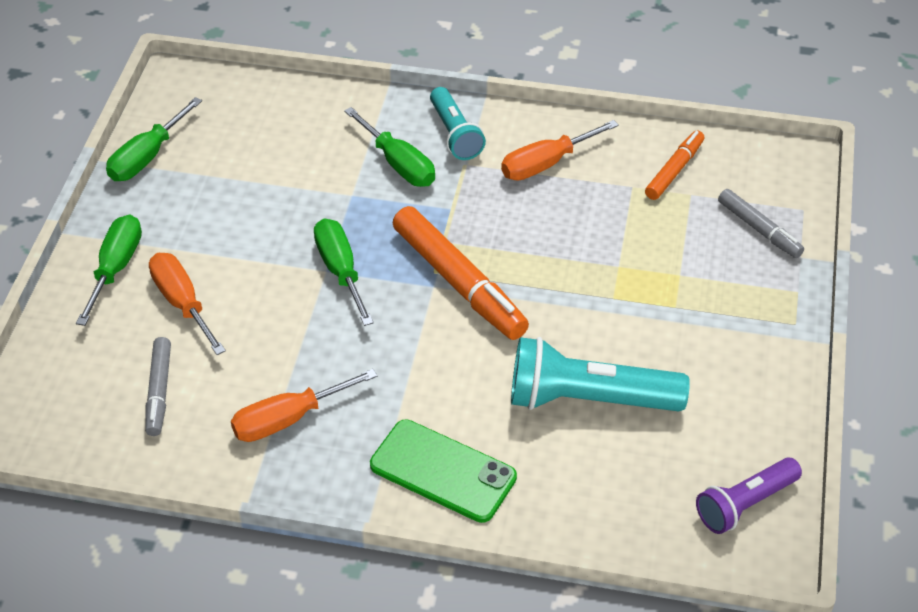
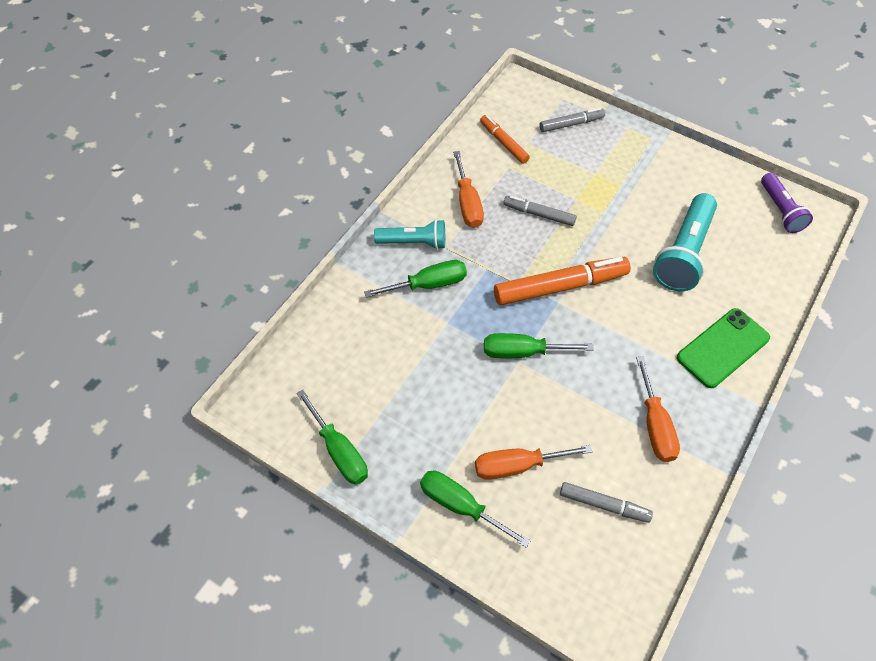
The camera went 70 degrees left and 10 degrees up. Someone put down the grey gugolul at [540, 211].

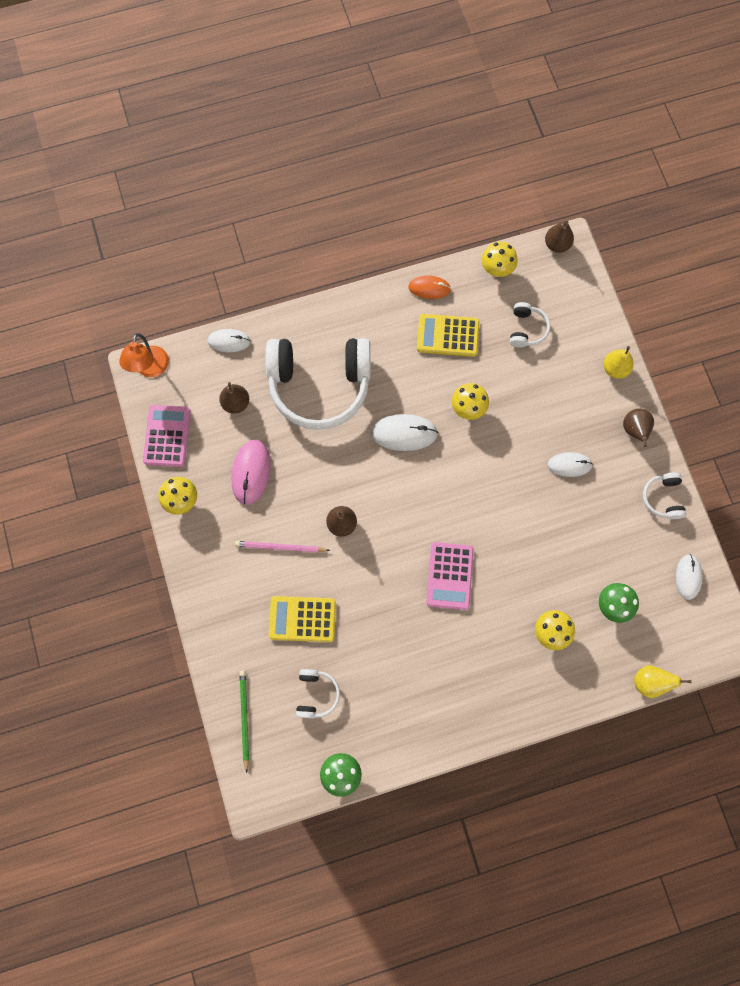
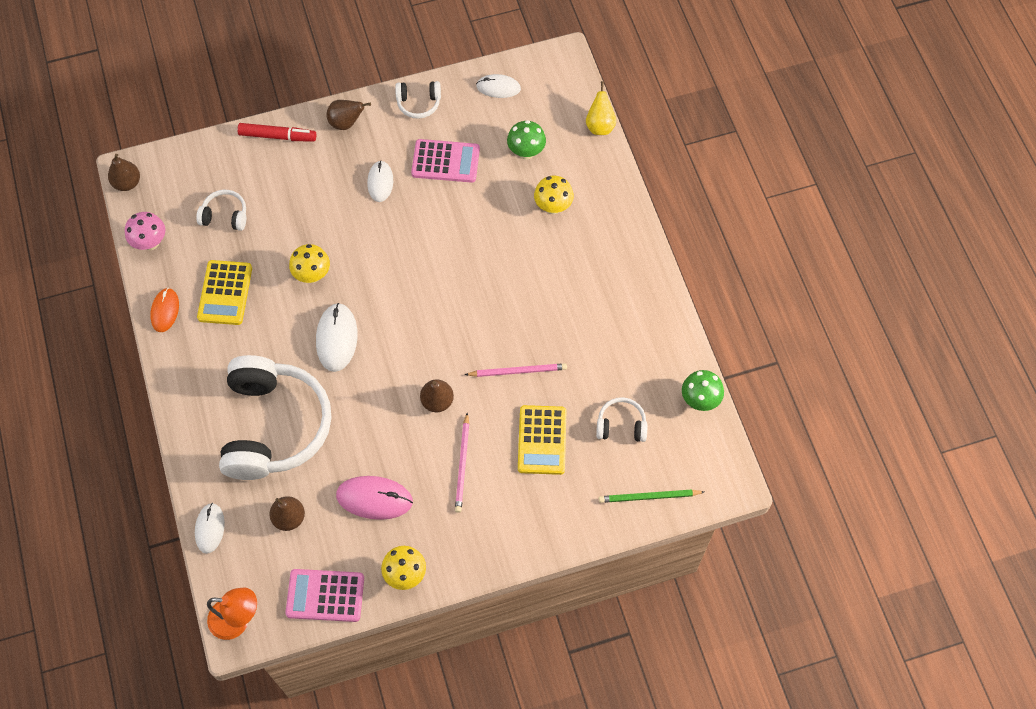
The camera went 90 degrees left and 10 degrees down. Someone repainted the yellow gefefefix at [499, 259], which became the pink gefefefix at [145, 231]. Someone swapped the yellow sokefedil at [619, 362] for the red gugolul at [276, 132]. Someone carried the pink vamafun from [450, 576] to [445, 161]. Someone put down the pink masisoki at [515, 370].

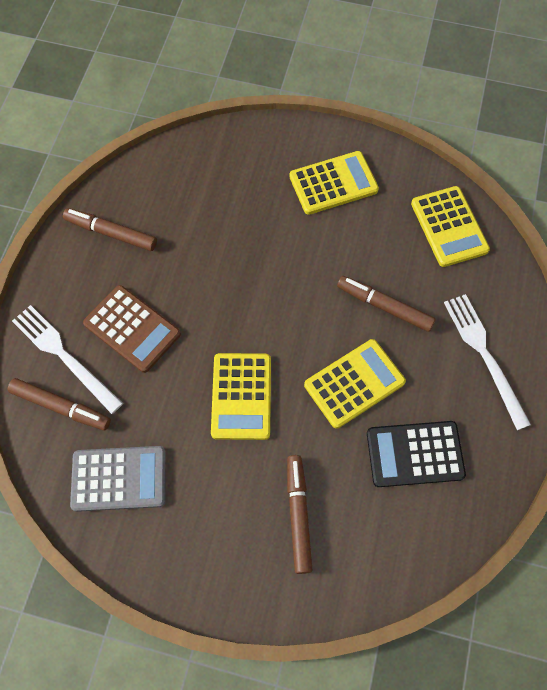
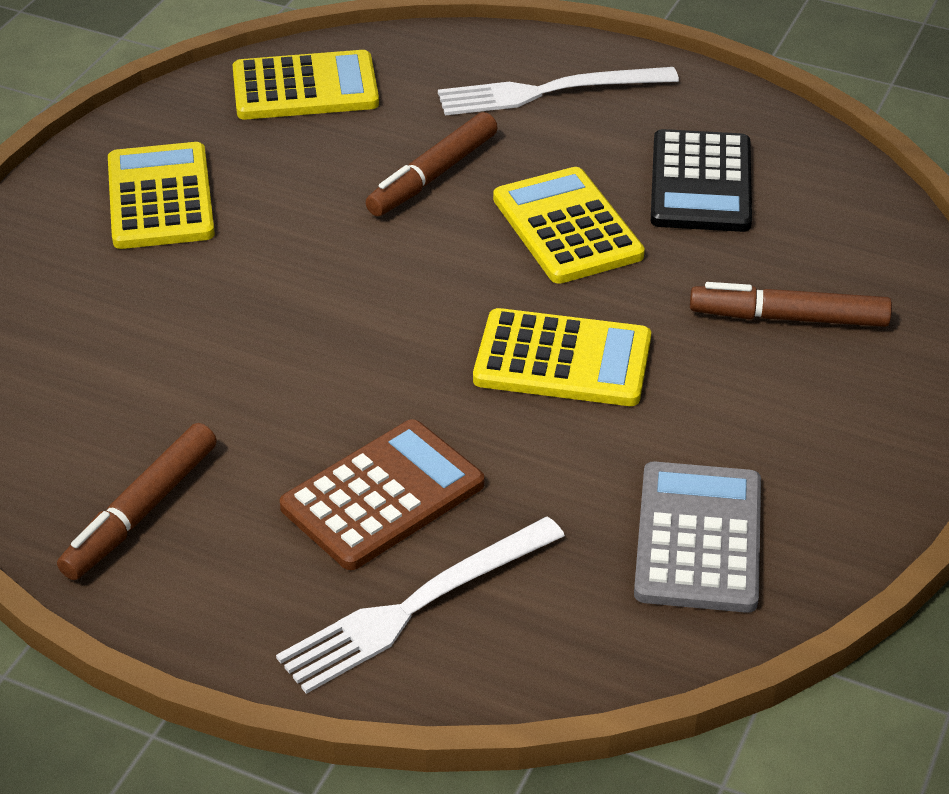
The camera went 80 degrees left and 25 degrees down. Someone took away the brown gugolul at [59, 404].

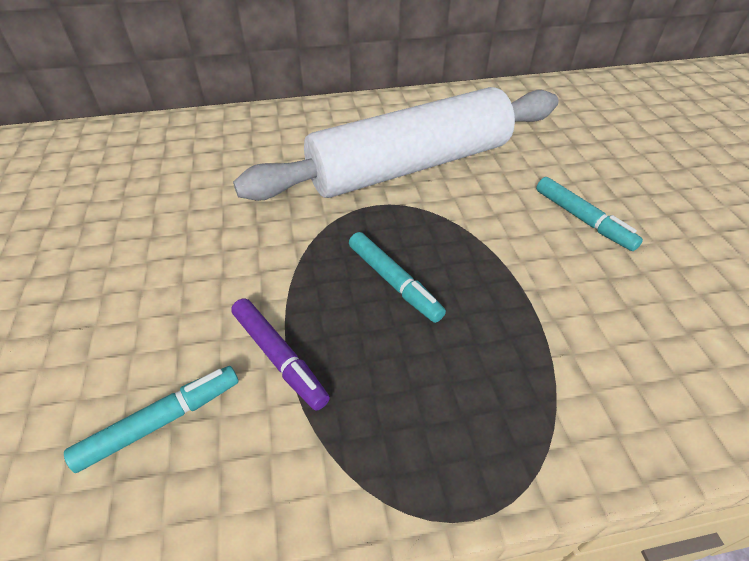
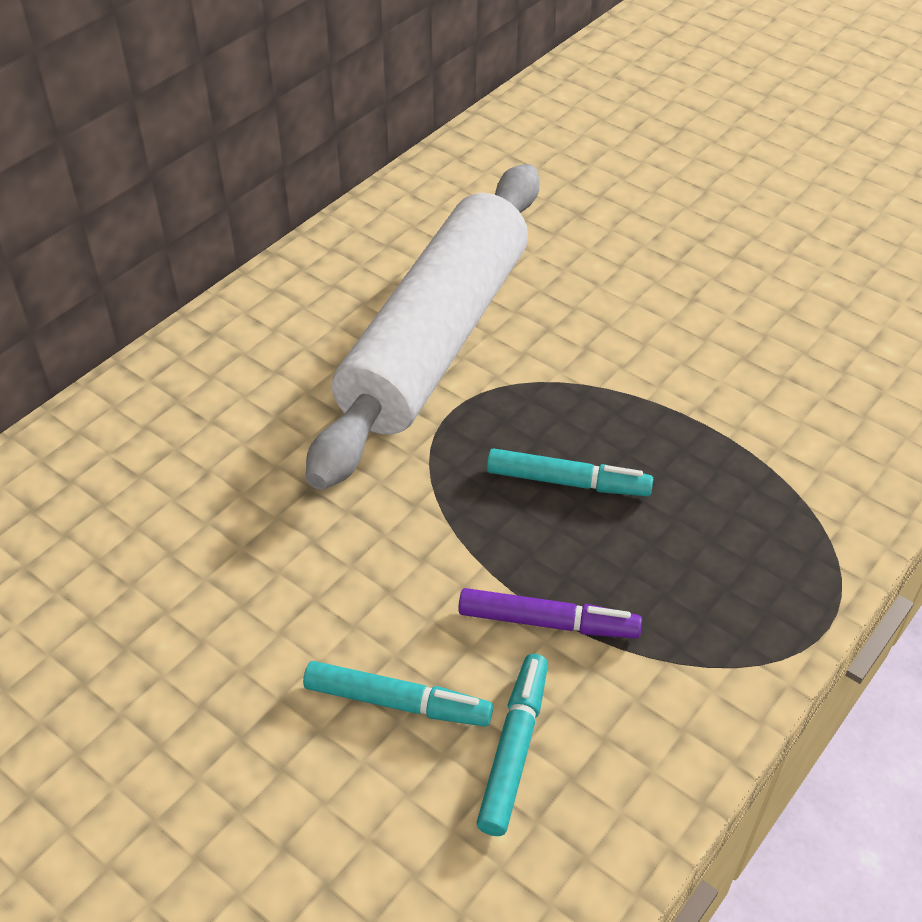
The camera went 40 degrees left and 0 degrees up. Someone carried the turquoise gugolul from [589, 214] to [398, 694].

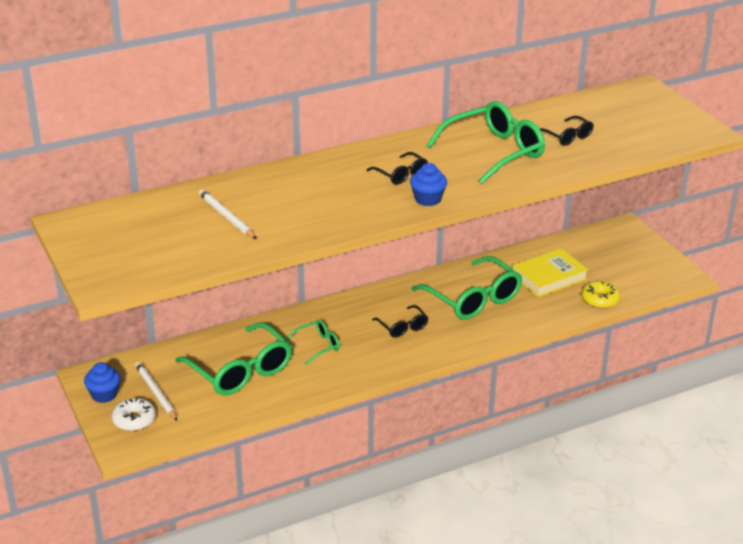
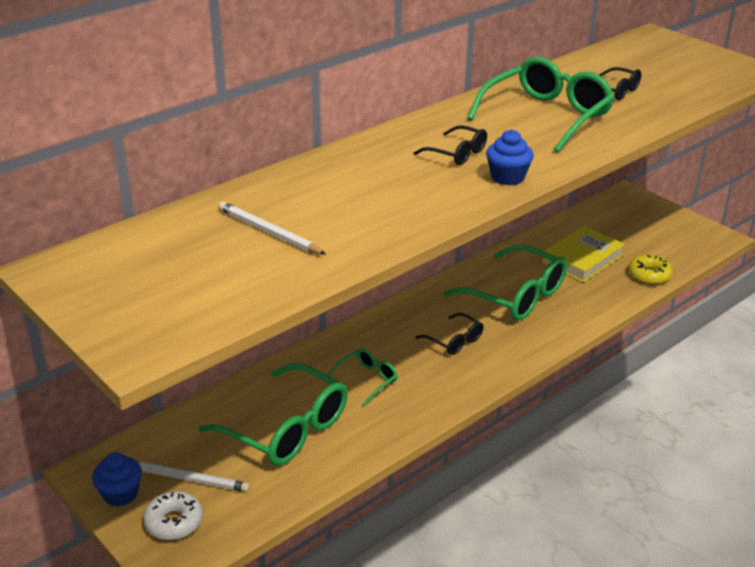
The camera went 15 degrees left and 0 degrees up. Someone rotated the white masisoki at [156, 391] by 150 degrees clockwise.

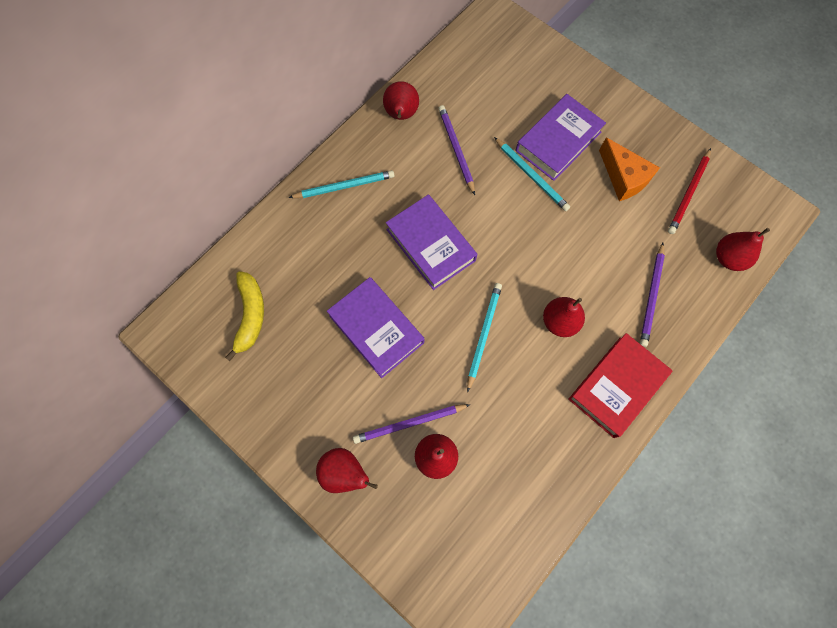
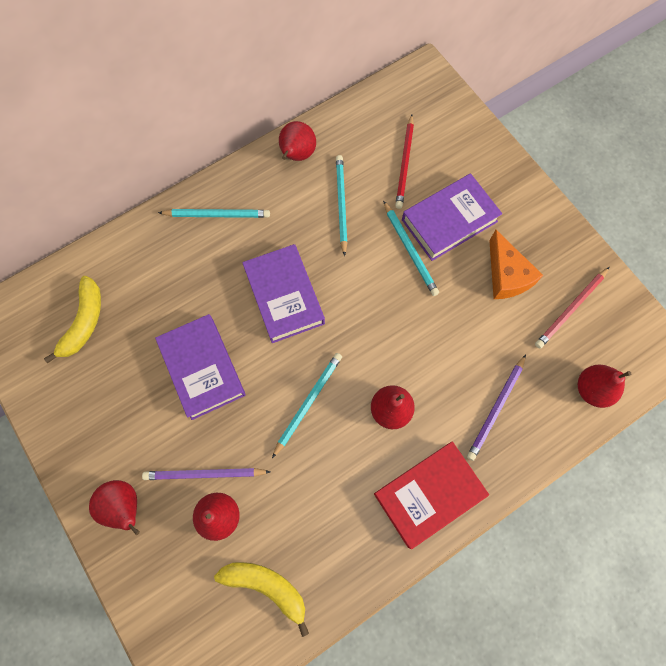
The camera went 15 degrees right and 0 degrees up. Someone put down the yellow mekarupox at [261, 599]. Someone repainted the purple masisoki at [456, 150], which became the turquoise masisoki at [342, 205]. Someone put down the red masisoki at [404, 162].

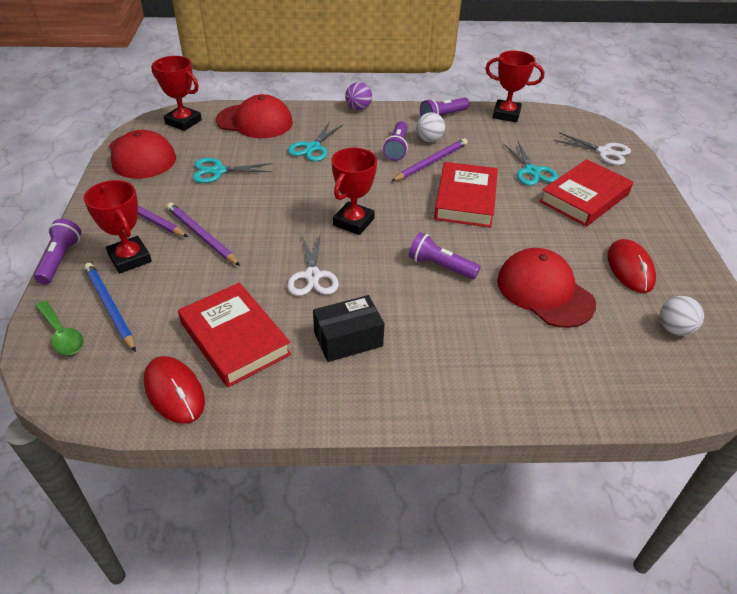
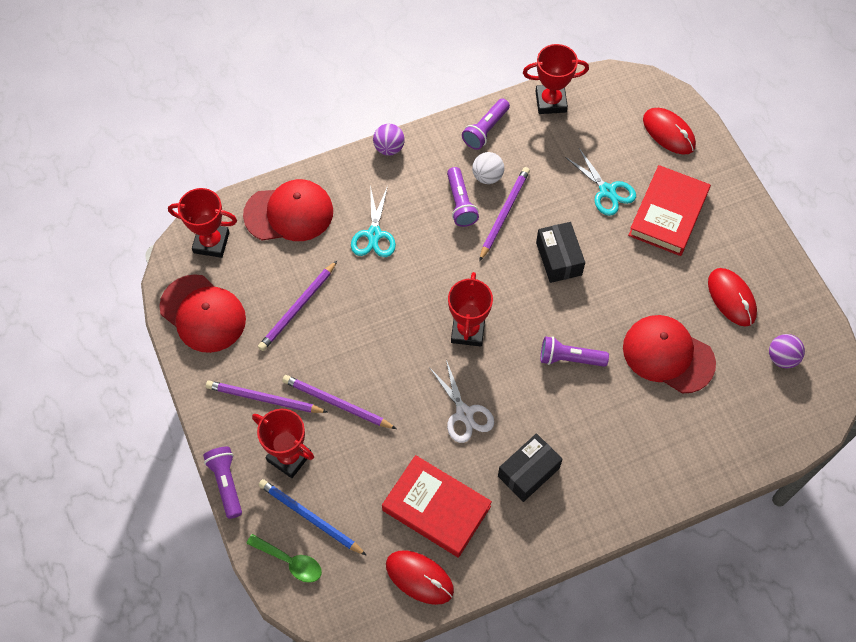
The camera went 20 degrees left and 20 degrees up. Someone swapped the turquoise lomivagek at [233, 170] for the purple masisoki at [297, 306]. Someone swapped the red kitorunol at [466, 194] for the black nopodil at [560, 252]. Someone swapped the white lomivagek at [592, 148] for the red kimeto at [669, 131]. Someone repainted the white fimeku at [682, 316], which became the purple fimeku at [787, 351].

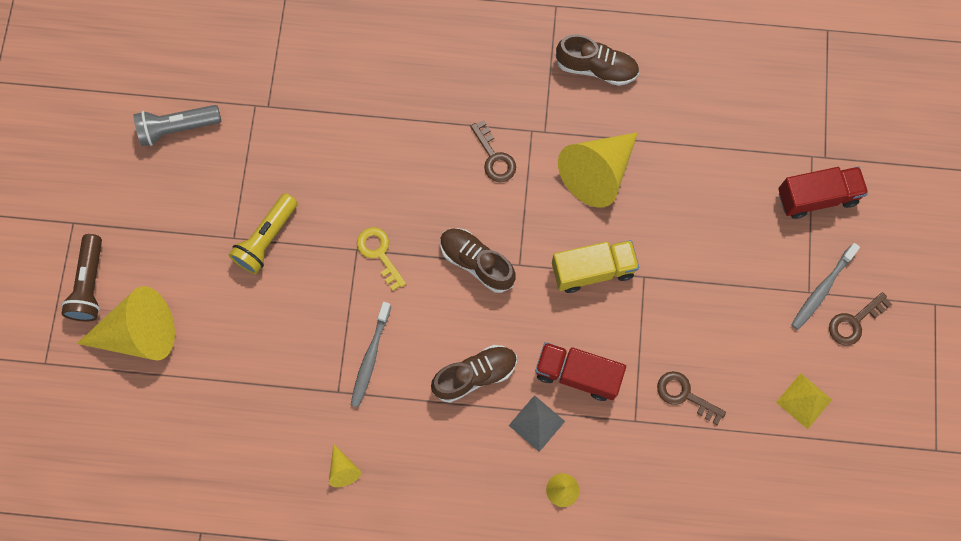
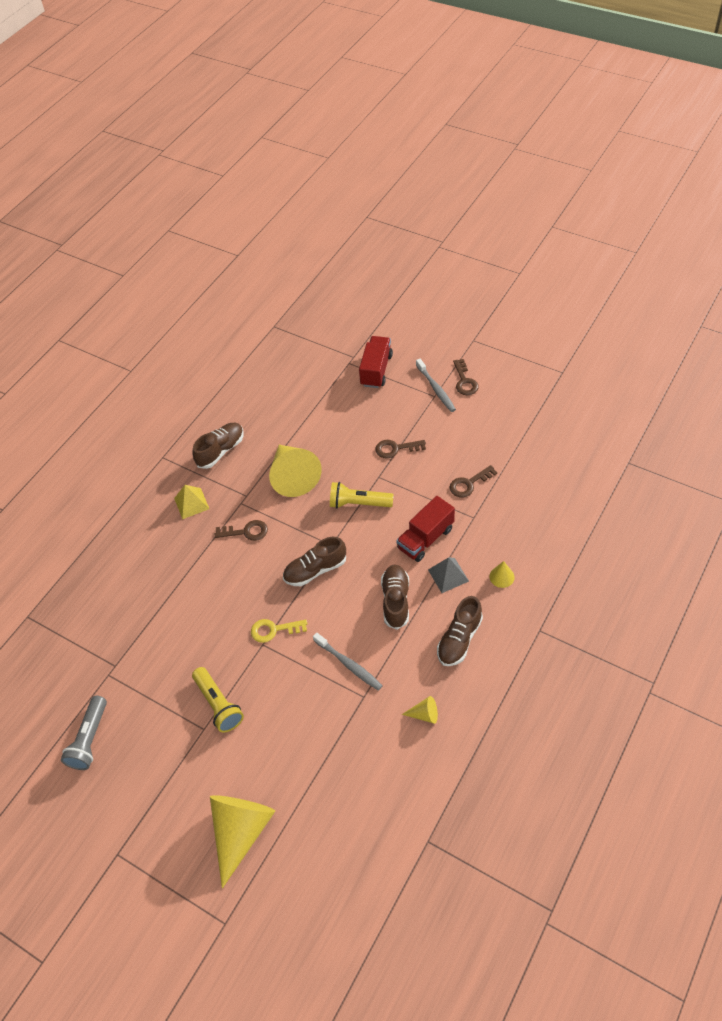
The camera went 60 degrees left and 20 degrees down. Someone carried the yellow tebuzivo from [804, 401] to [191, 502]. Someone swapped the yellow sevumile at [595, 266] for the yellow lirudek at [362, 495]. Someone put down the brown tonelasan at [400, 449]. Someone put down the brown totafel at [460, 631]. Someone took away the brown lirudek at [81, 277].

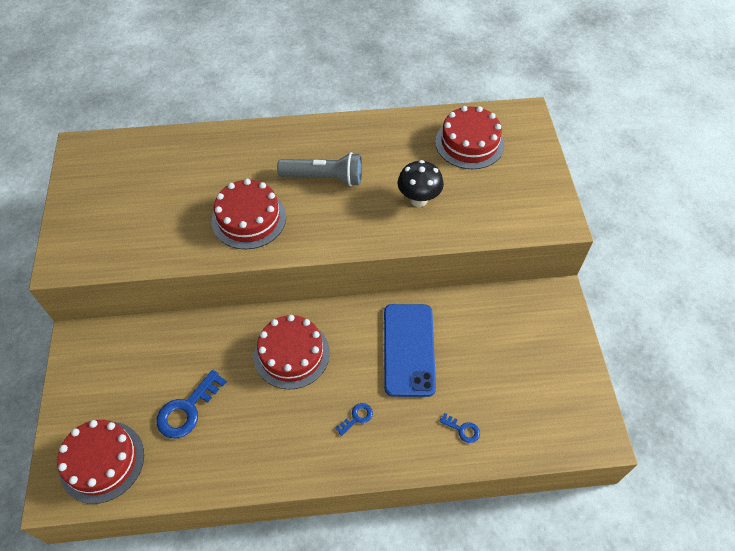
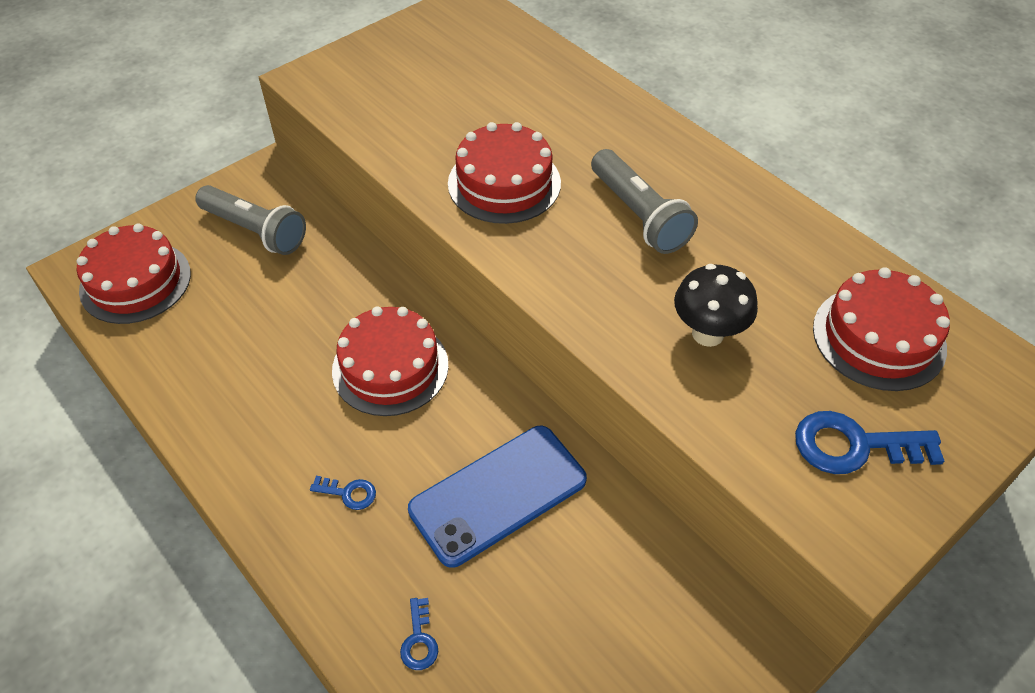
The camera went 55 degrees right and 5 degrees down. Someone put down the grey lirudek at [250, 220]. Someone carried the blue tonelasan from [191, 403] to [869, 442].

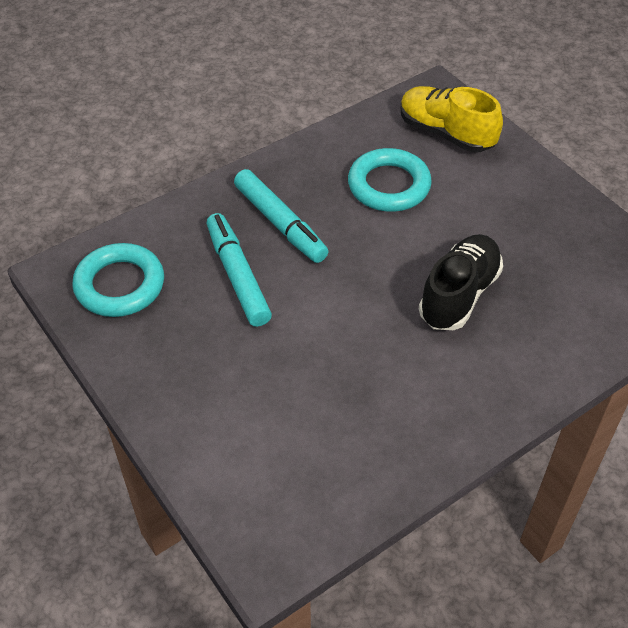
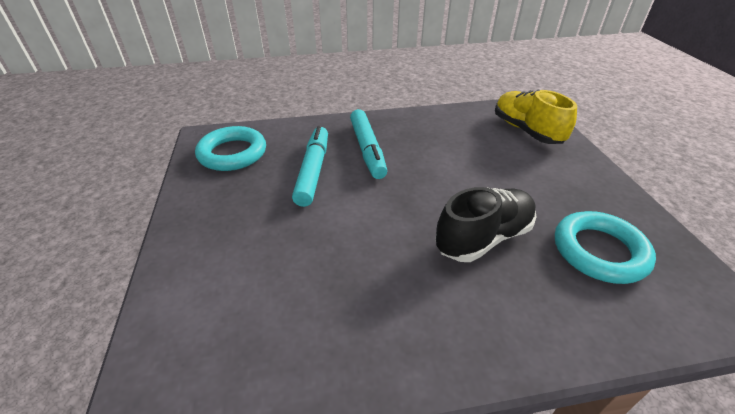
The camera went 25 degrees right and 10 degrees down. Someone carried the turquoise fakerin from [390, 180] to [605, 247].

